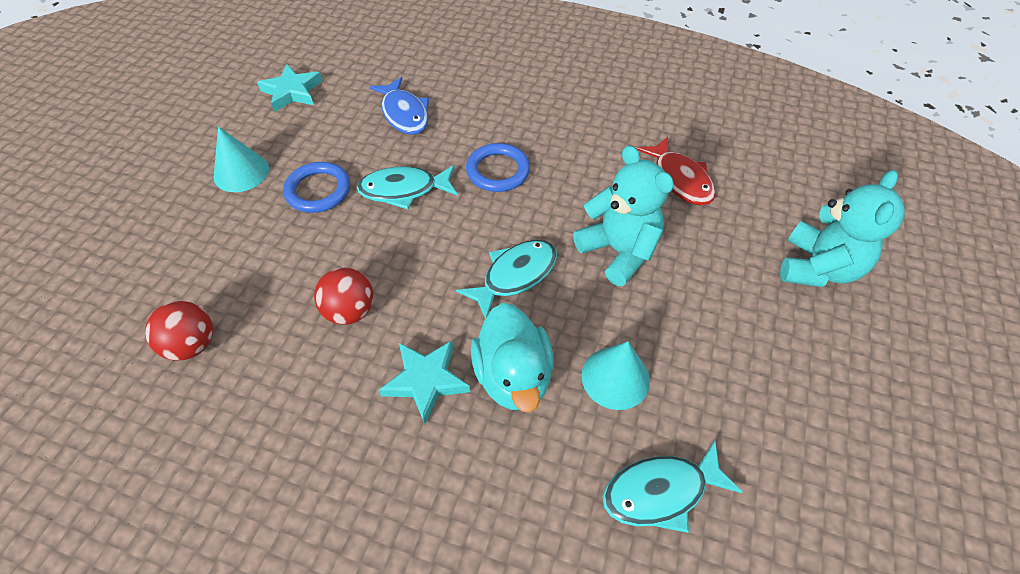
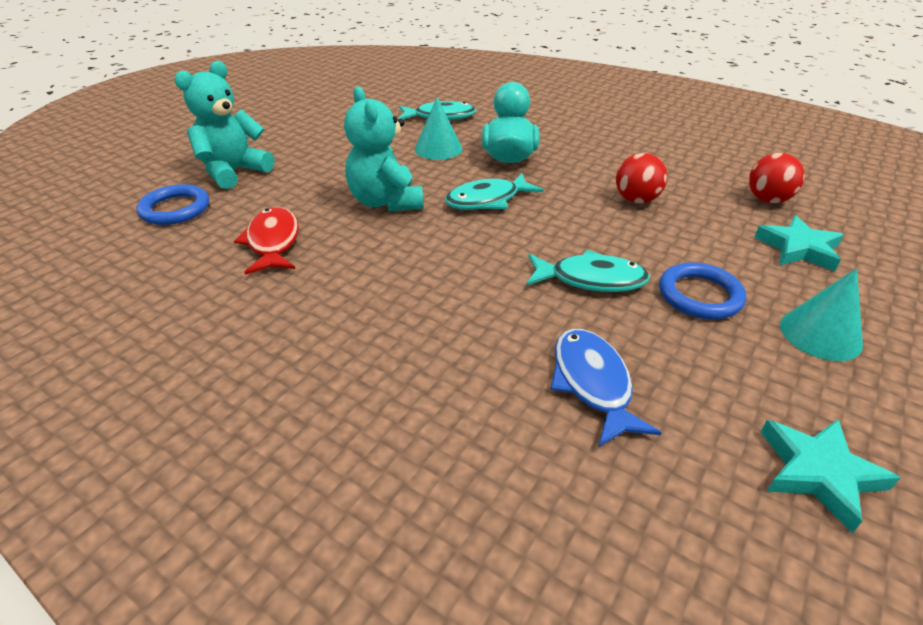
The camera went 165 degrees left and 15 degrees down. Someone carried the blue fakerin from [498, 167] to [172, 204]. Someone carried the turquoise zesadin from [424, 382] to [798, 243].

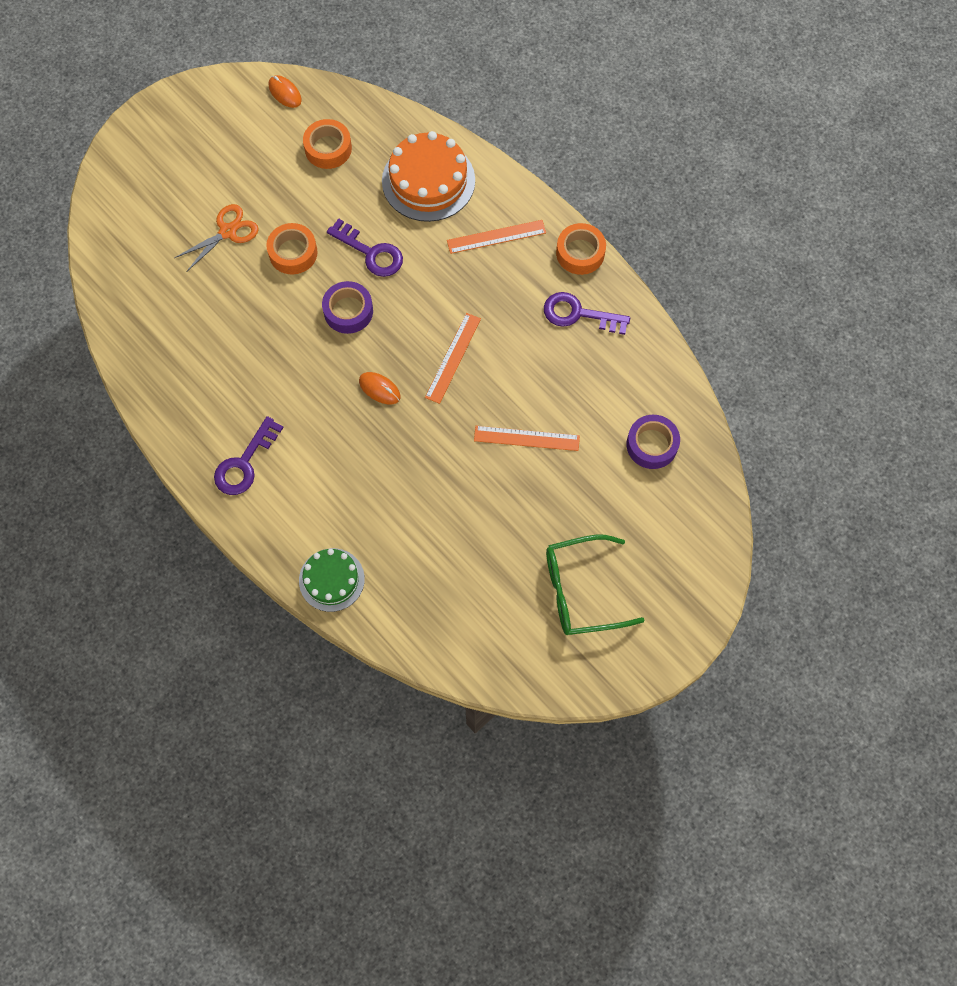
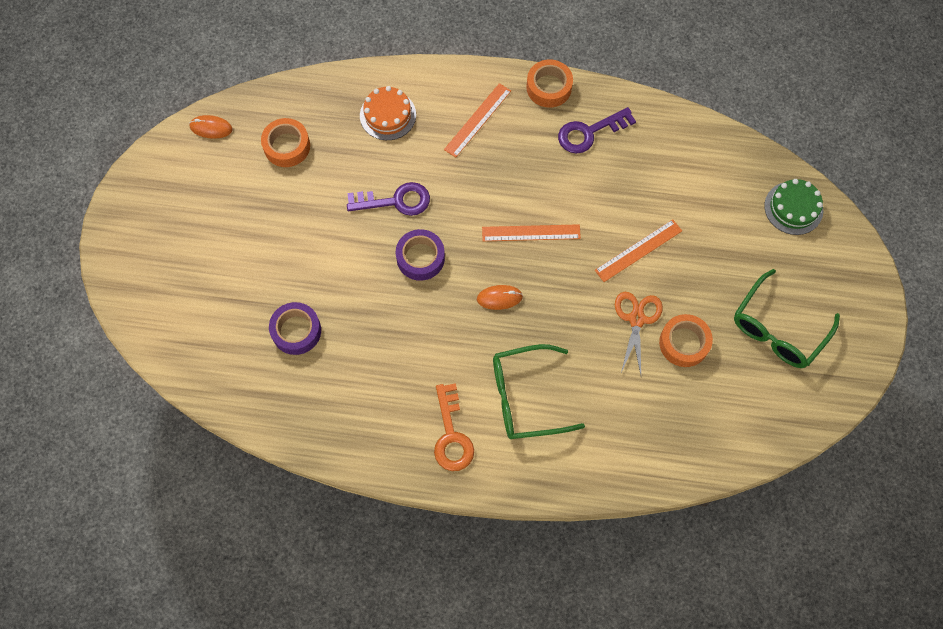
The camera went 40 degrees left and 0 degrees up. Someone carried the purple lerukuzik from [653, 442] to [295, 328]. Someone scaled the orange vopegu at [428, 176] by 0.63. Someone repainted the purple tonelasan at [249, 455], which became the orange tonelasan at [454, 427]. Someone rotated the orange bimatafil at [453, 358] by 75 degrees counterclockwise. Someone put down the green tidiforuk at [539, 391]. Someone carried the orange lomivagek from [216, 238] to [639, 333]. Someone carried the orange lerukuzik from [292, 248] to [686, 340]. Someone carried the green vopegu from [332, 580] to [793, 207].

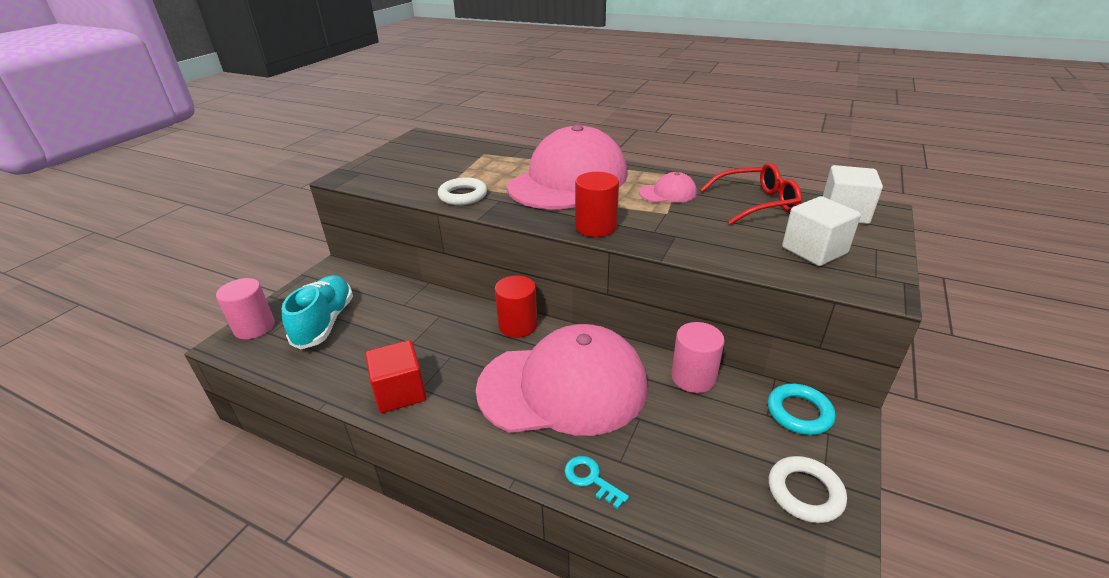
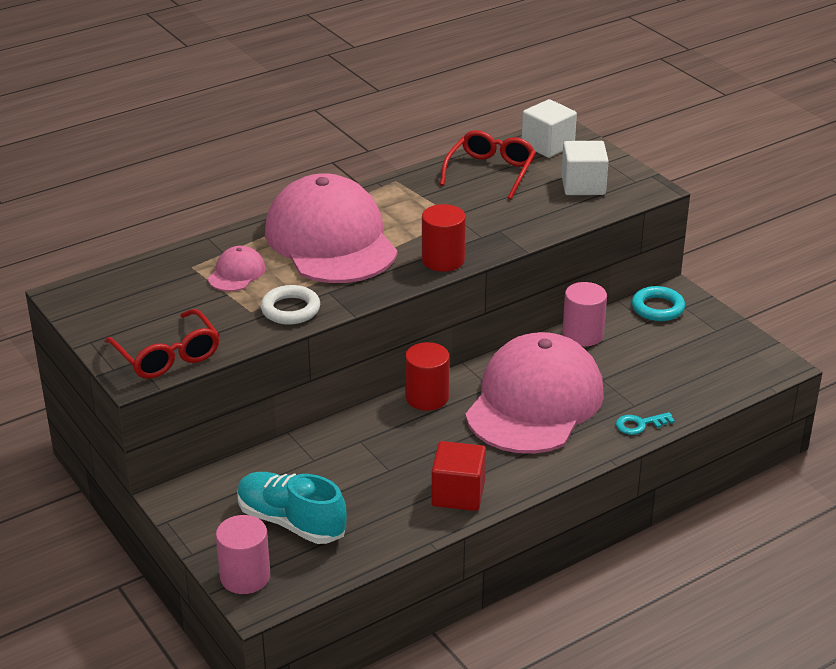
The camera went 60 degrees left and 0 degrees up. Someone put down the red tidiforuk at [162, 344]. Someone carried the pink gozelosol from [668, 187] to [236, 268]. Someone took away the white fakerin at [808, 489].

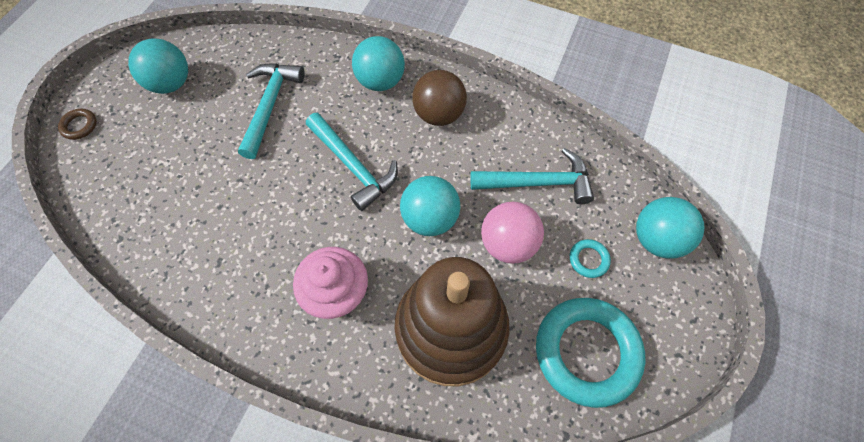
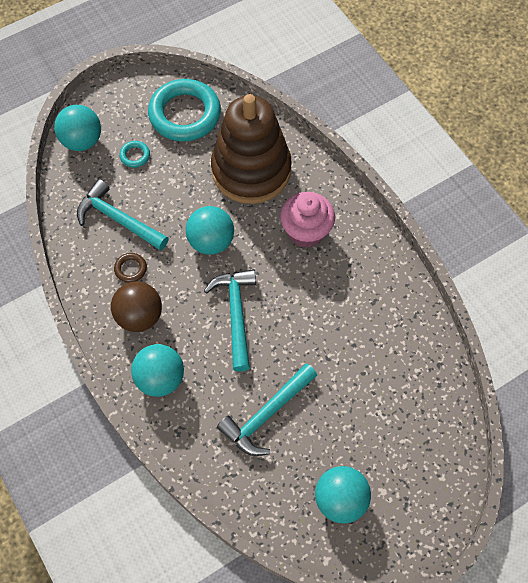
The camera went 145 degrees left and 0 degrees up. Someone carried the brown fakerin from [77, 124] to [130, 268]. Someone took away the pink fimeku at [512, 233].

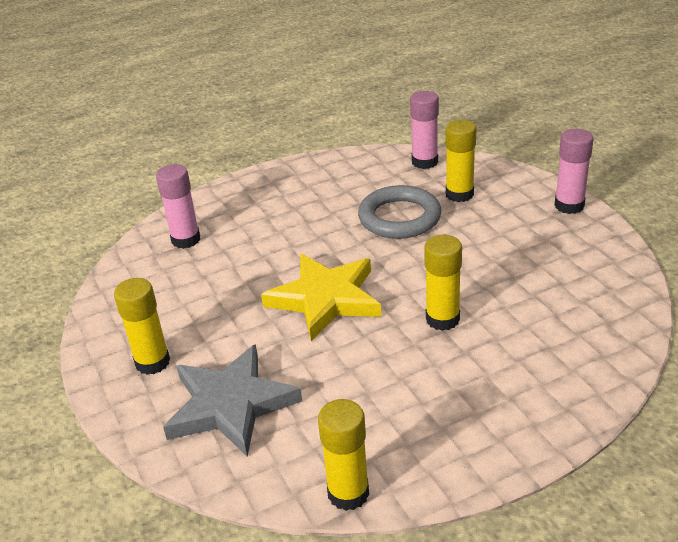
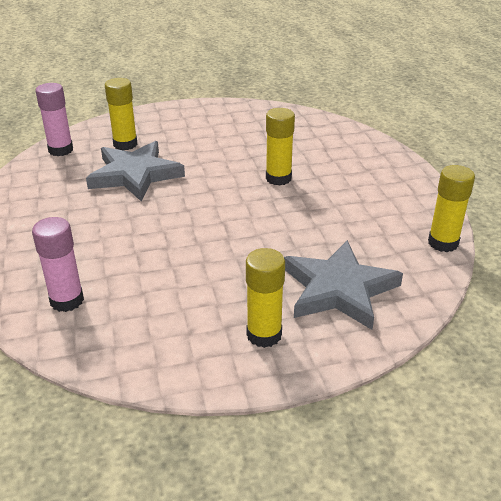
The camera went 80 degrees left and 0 degrees up. Someone swapped the grey fakerin at [399, 212] for the grey zesadin at [135, 171]. Someone took away the yellow zesadin at [321, 297]. Someone took away the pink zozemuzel at [574, 171].

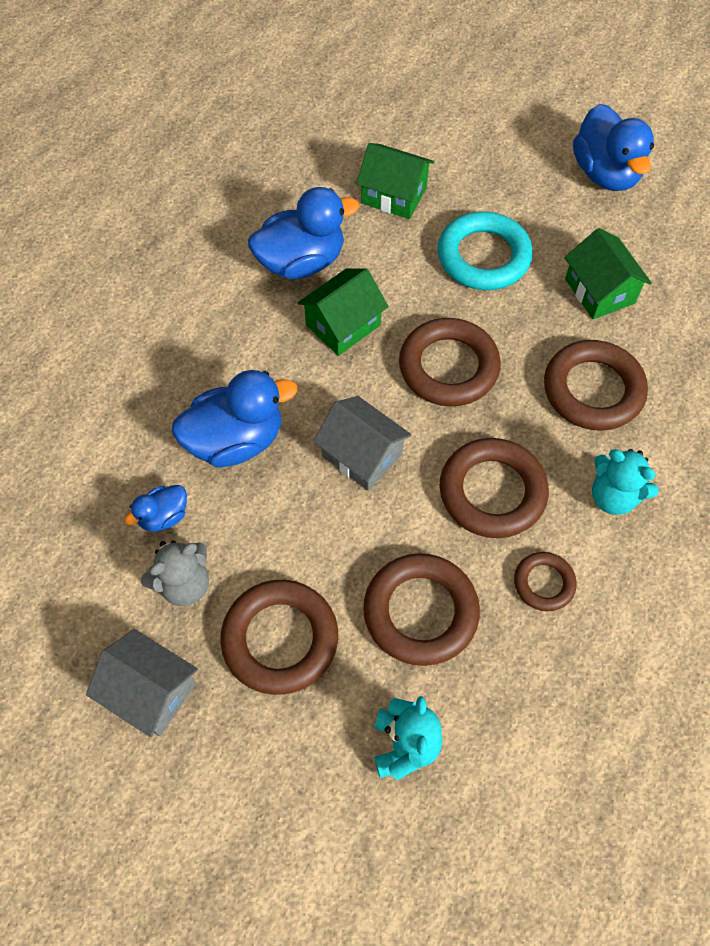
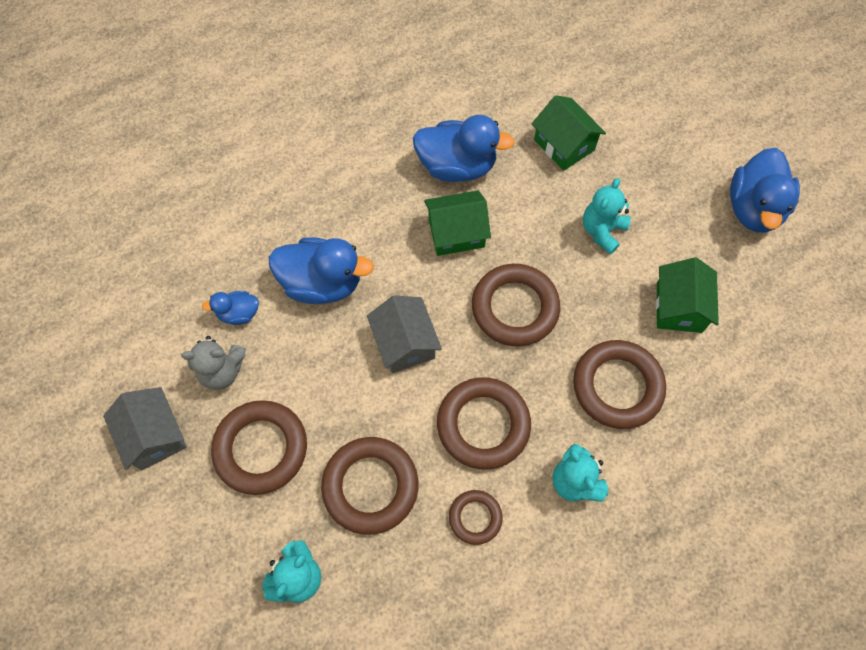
The camera went 30 degrees right and 5 degrees up. Someone swapped the turquoise fakerin at [485, 250] for the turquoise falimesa at [607, 216].

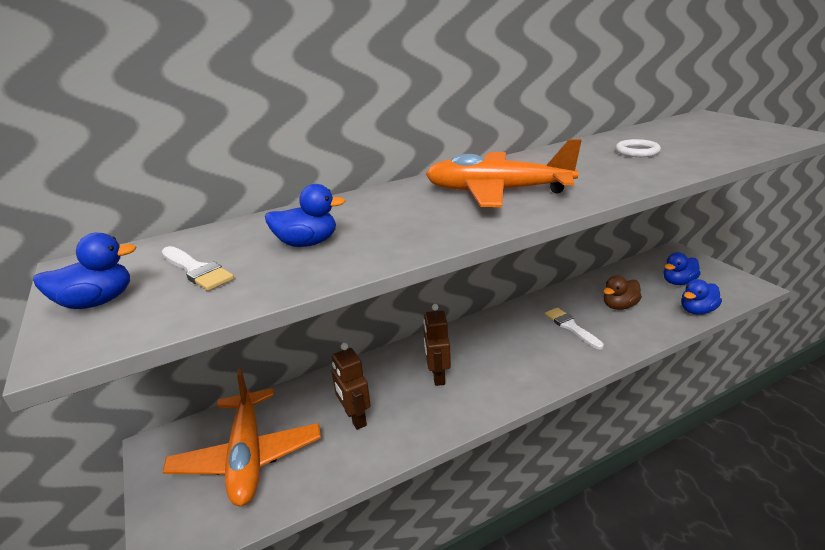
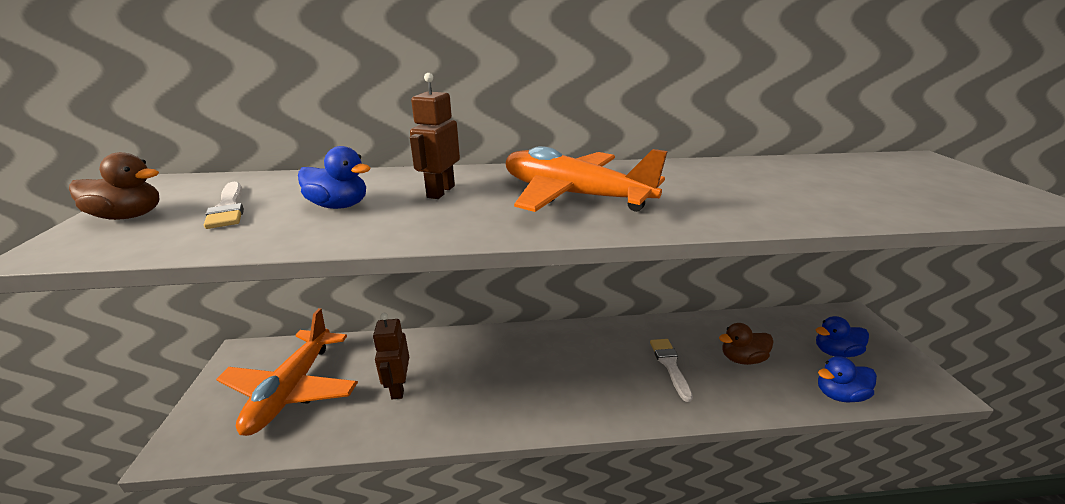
The camera went 20 degrees right and 0 degrees up. Someone repainted the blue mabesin at [85, 271], which became the brown mabesin at [114, 186]. Someone carried the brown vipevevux from [437, 345] to [435, 136]. Someone took away the white fakerin at [638, 148].

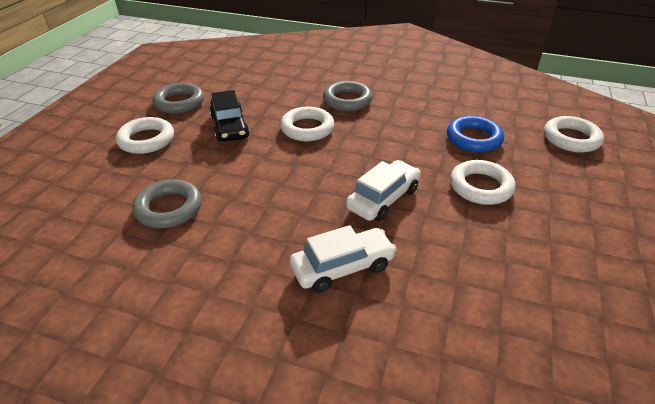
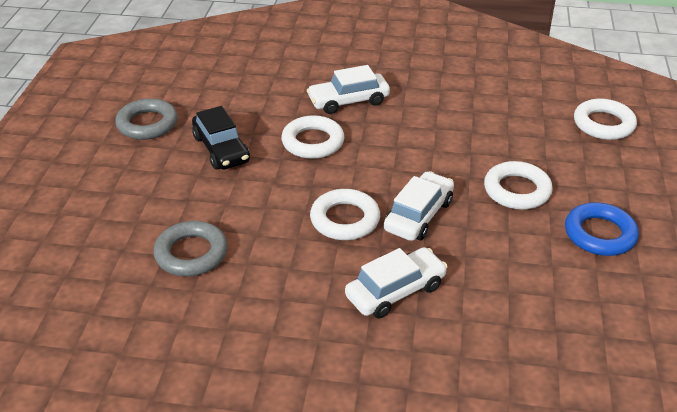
The camera went 10 degrees left and 0 degrees up. Someone swapped the grey fakerin at [348, 96] for the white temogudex at [348, 89]. Someone carried the white fakerin from [145, 135] to [345, 214]. Someone carried the blue fakerin from [475, 134] to [602, 229].

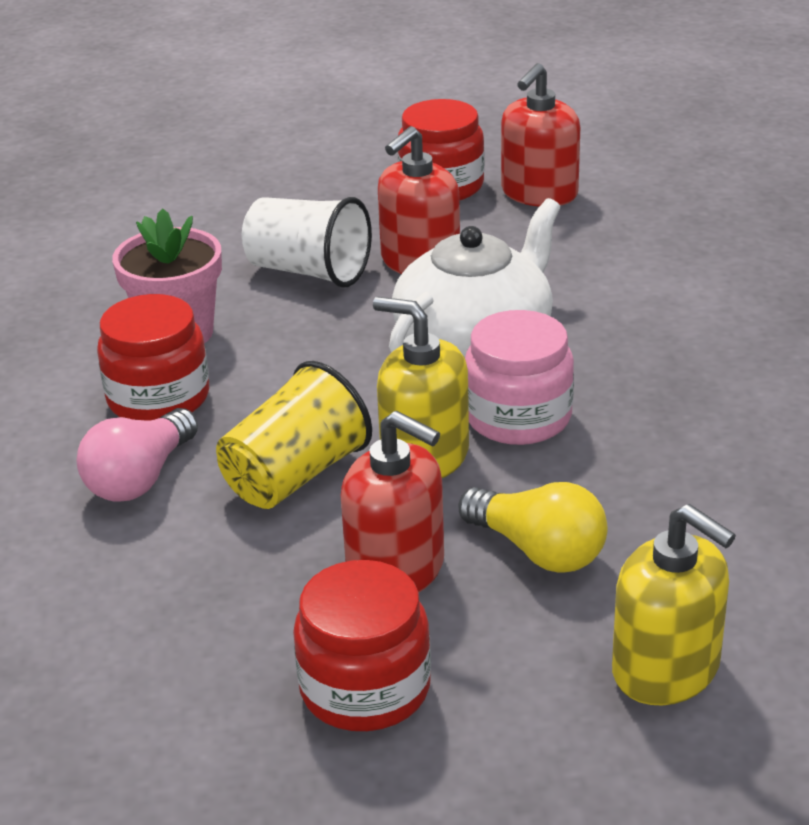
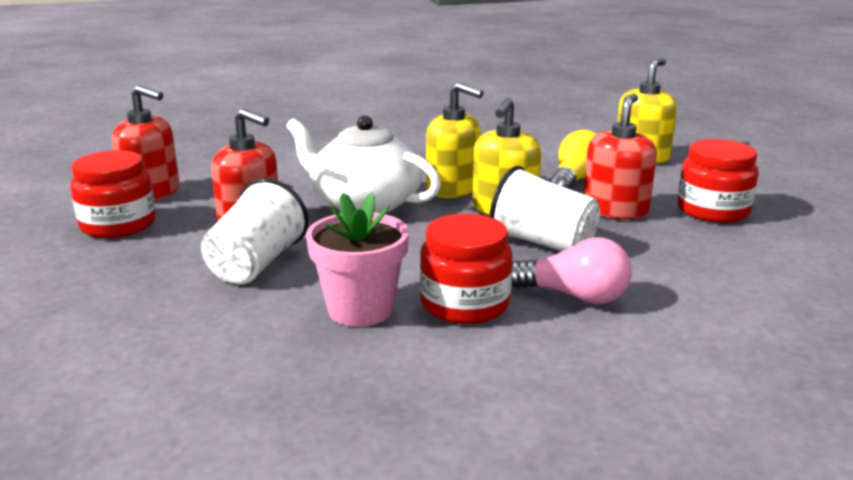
The camera went 100 degrees left and 10 degrees down. Someone swapped the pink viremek at [519, 377] for the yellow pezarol at [455, 140]. Someone repainted the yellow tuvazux at [294, 435], which became the white tuvazux at [544, 208].

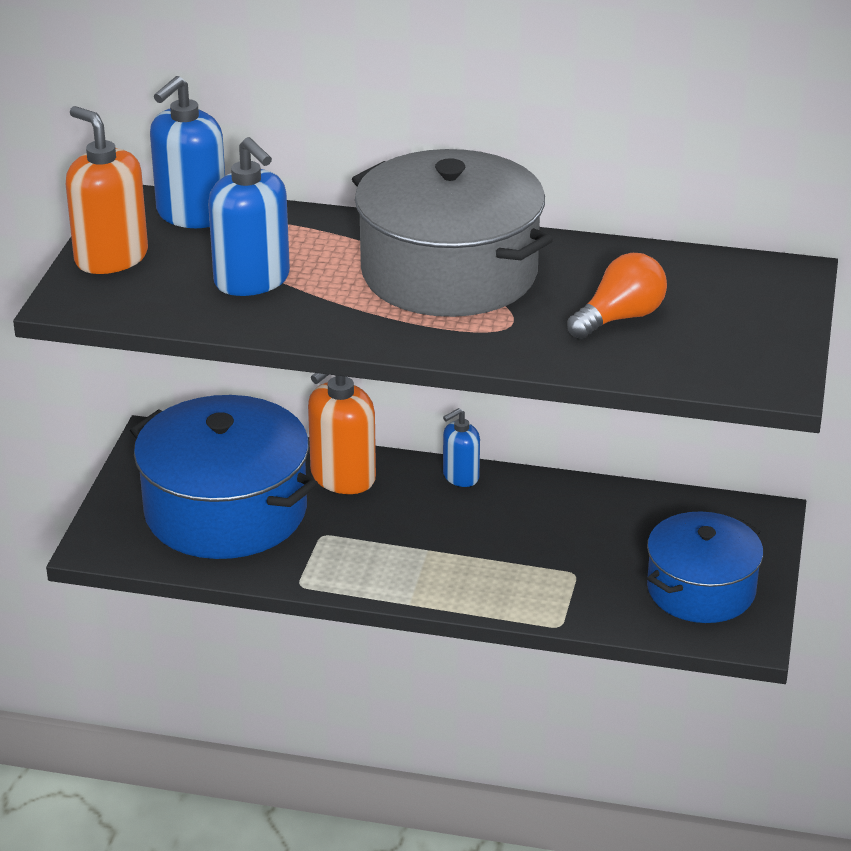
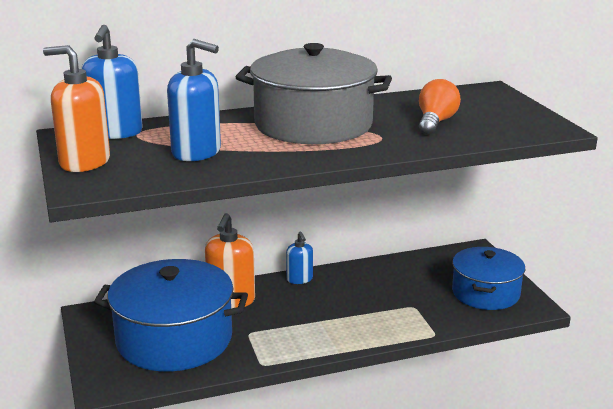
The camera went 30 degrees left and 10 degrees down. Someone rotated the blue pezarol at [461, 447] by 45 degrees counterclockwise.

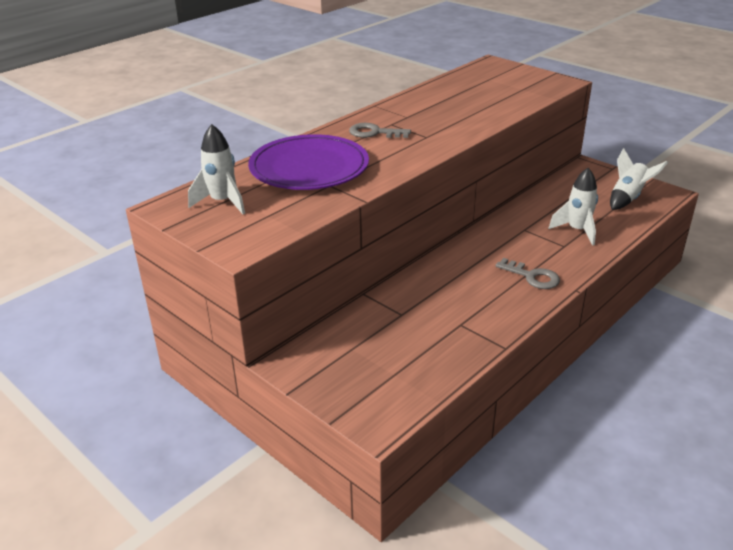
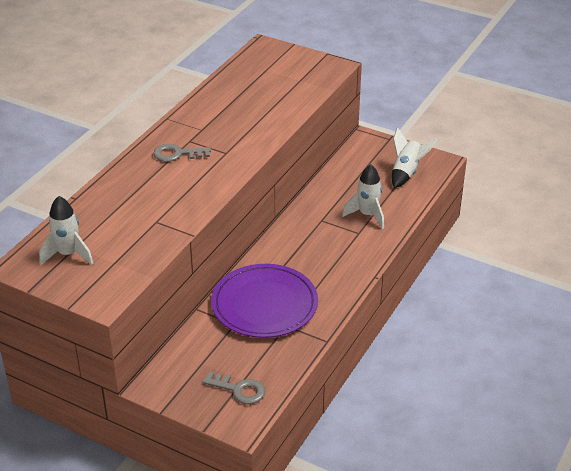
The camera went 15 degrees left and 5 degrees up. Someone carried the grey tonelasan from [528, 273] to [234, 387]. Someone carried the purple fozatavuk from [308, 162] to [264, 301].

